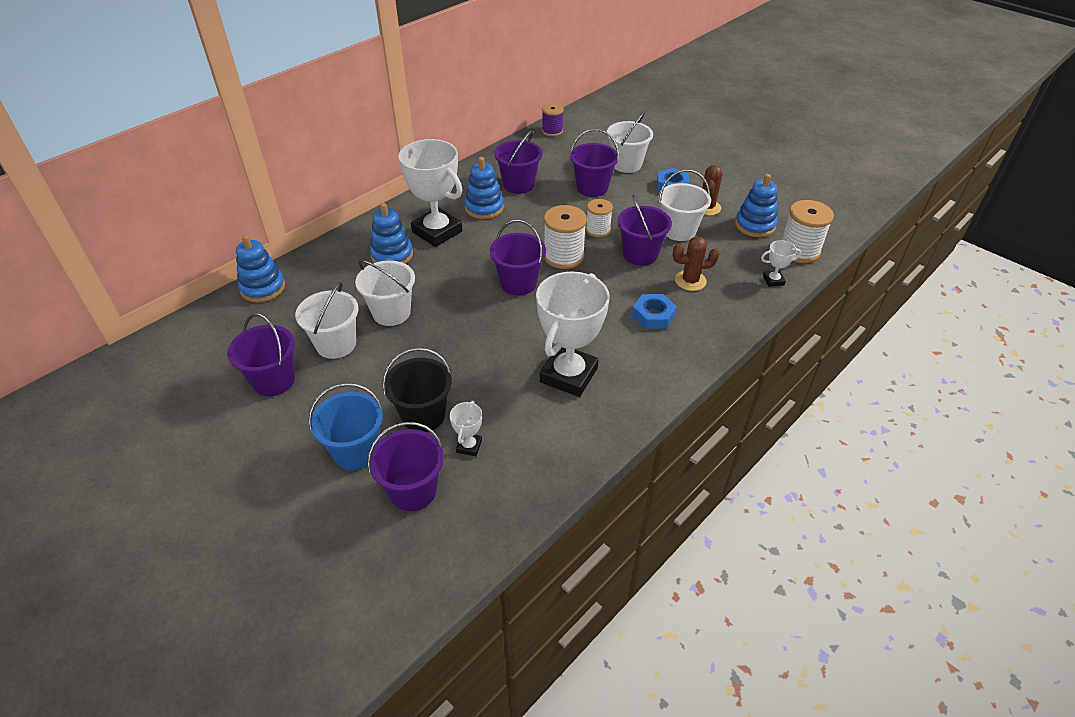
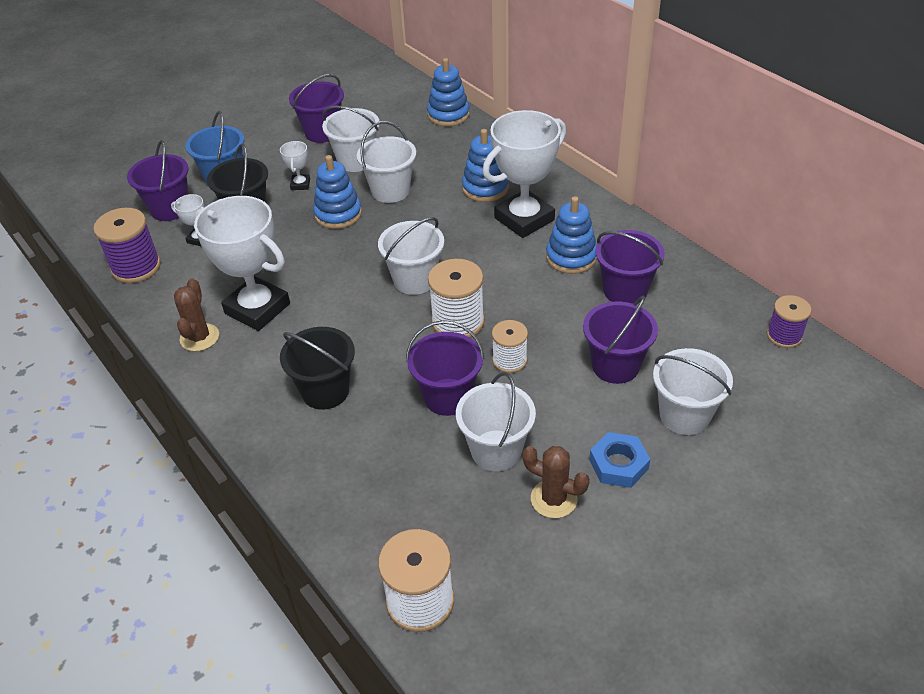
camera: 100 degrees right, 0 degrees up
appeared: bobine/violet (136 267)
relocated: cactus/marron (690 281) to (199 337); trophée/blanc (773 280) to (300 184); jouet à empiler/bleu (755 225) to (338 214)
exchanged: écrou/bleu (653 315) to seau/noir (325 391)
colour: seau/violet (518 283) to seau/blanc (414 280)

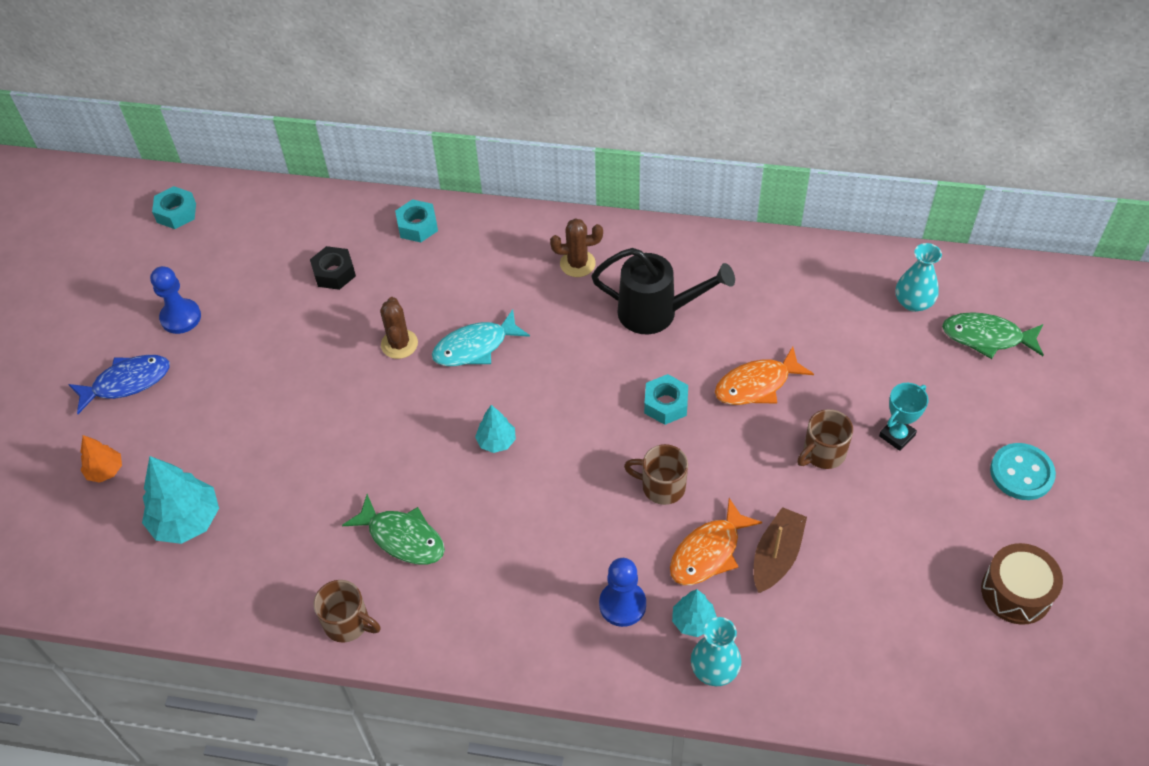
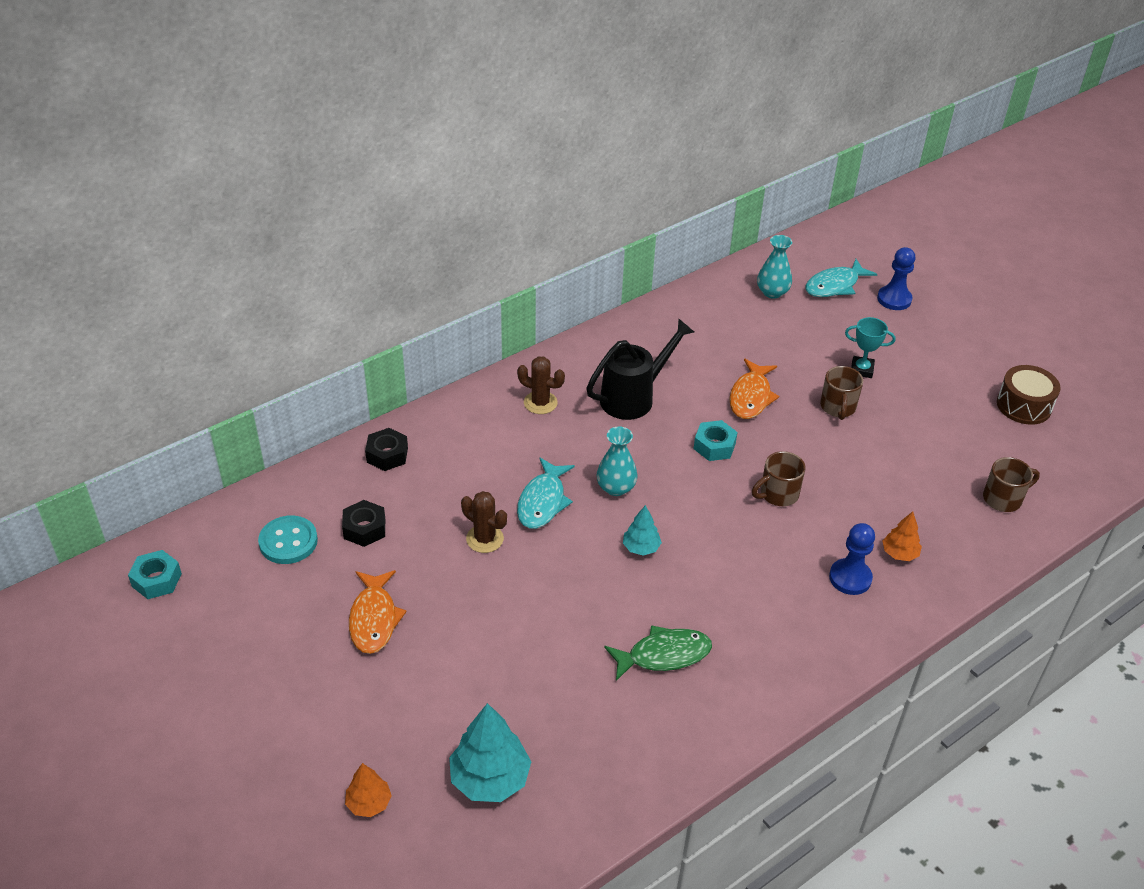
camera: 50 degrees left, 10 degrees down
missing: poisson/bleu (127 382); bateau/marron (776 556)
relocated: bouton/turquoise (1021 473) to (288 541); poisson/orange (709 552) to (374 619); vase/turquoise (714 669) to (616 487); pion/bleu (181 317) to (894 299); tasse/marron (348 623) to (1003 498)
colour: écrou/turquoise (417 226) to écrou/noir (387 455); poisson/vert (987 337) to poisson/turquoise (835 285); arbre/turquoise (693 621) to arbre/orange (899 553)
spun: cactus/marron (577 264) = (540 403) 75 degrees clockwise; trophée/turquoise (897 435) = (861 369) 75 degrees counterclockwise

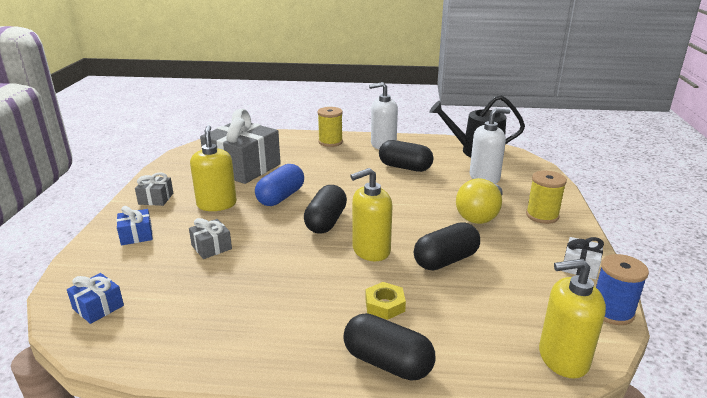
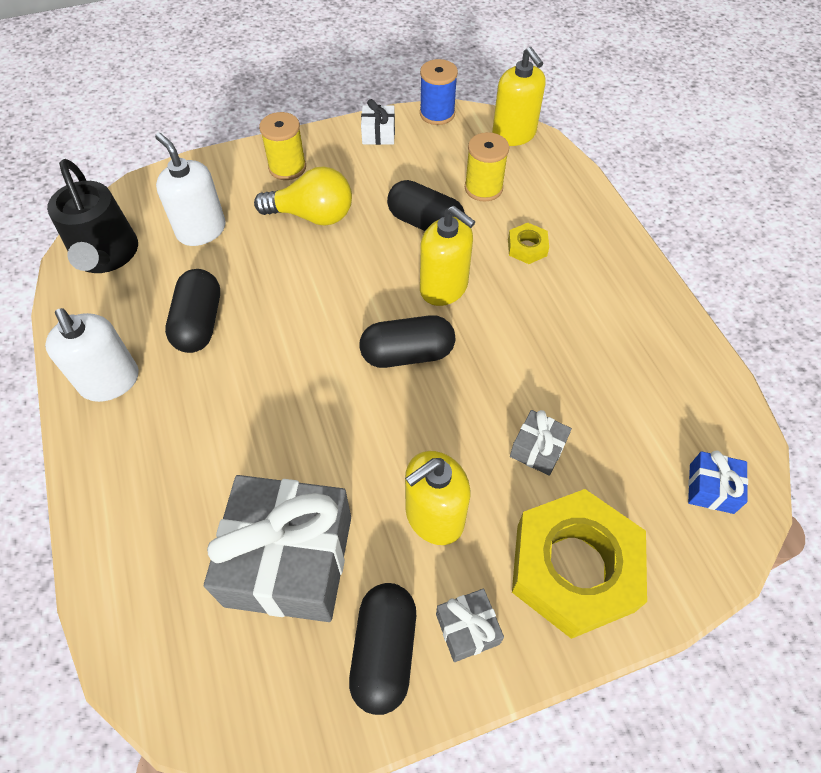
camera: 115 degrees left, 30 degrees up
missing: gélule/bleu (281 197)
relocated: gélule/noir (387 363) to (384 651); bobine/jaune (330 142) to (483 188)
exchanged: cadeau/bleu (136 235) to écrou/jaune (573 567)

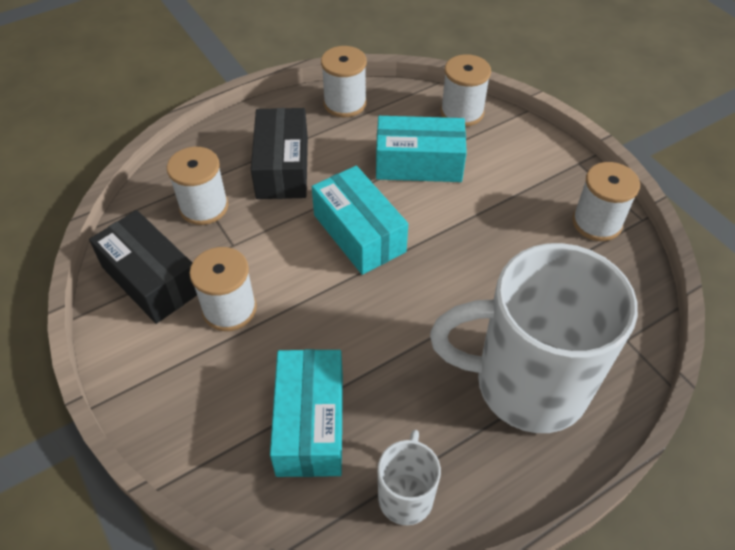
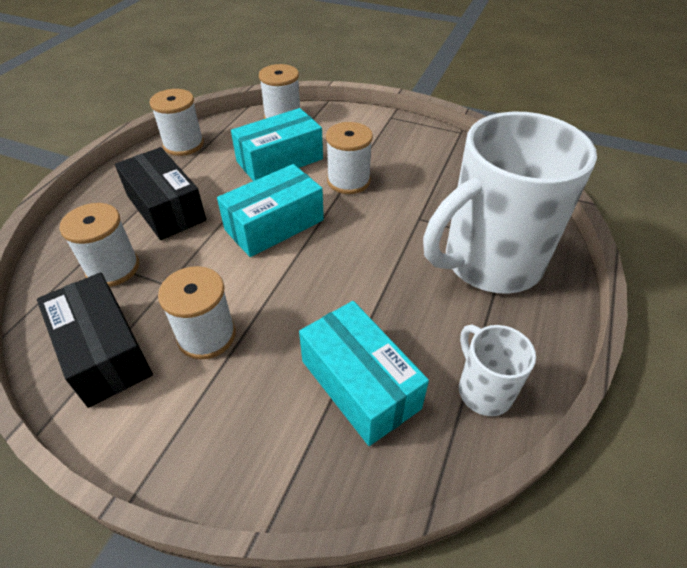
camera: 35 degrees left, 5 degrees down
relocated: bobine/blanc (597 222) to (348 181)
spun: boîte/noir (151 279) = (104 352) 45 degrees clockwise; boîte/turquoise (359 233) = (274 225) 60 degrees counterclockwise

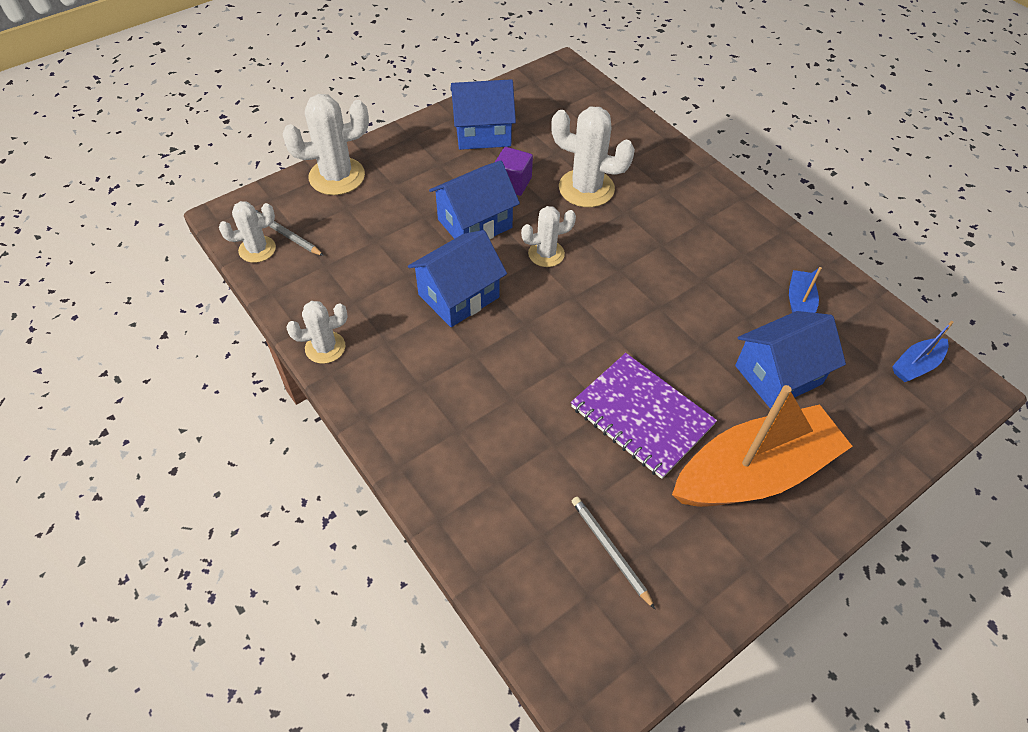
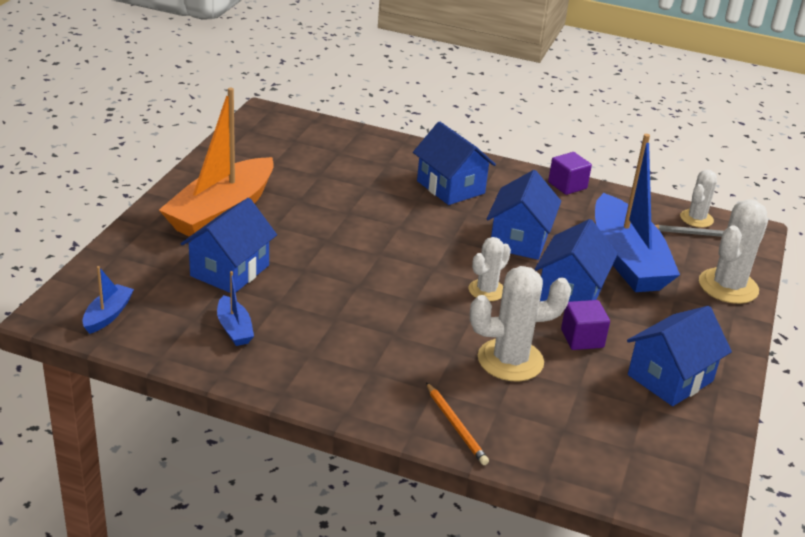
camera: 145 degrees right, 20 degrees down
missing: carnet/violet (642 416); crayon/gris (610 551)
appeared: maison/bleu (450 187); crayon/orange (456 426); bateau/bleu (627 259)
exchanged: cactus/blanc (325 347) to cube/violet (567 185)

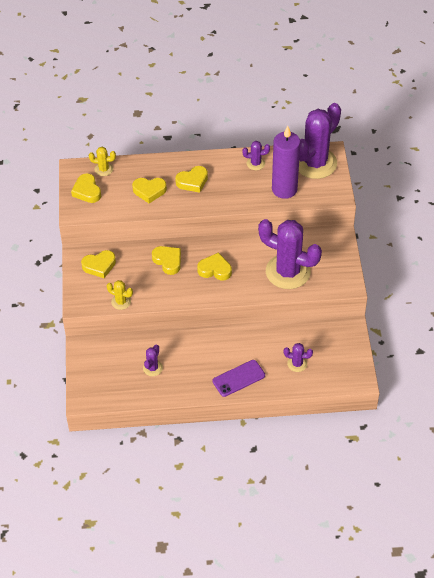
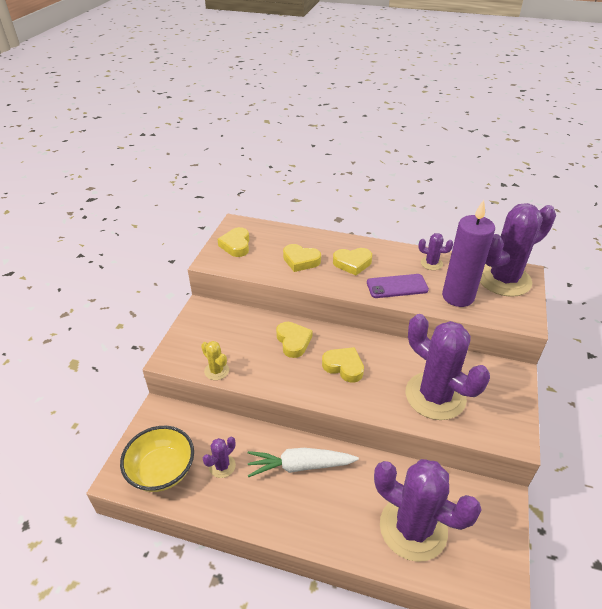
camera: 20 degrees right, 10 degrees down
missing: cœur/jaune (99 266); cactus/jaune (103 169)
appeared: bol/jaune (162 471); carotte/blanc (300 466)
relocated: téléphone/violet (238 378) to (397 286)
size: cactus/violet (297 364) = (413 528) x2.32

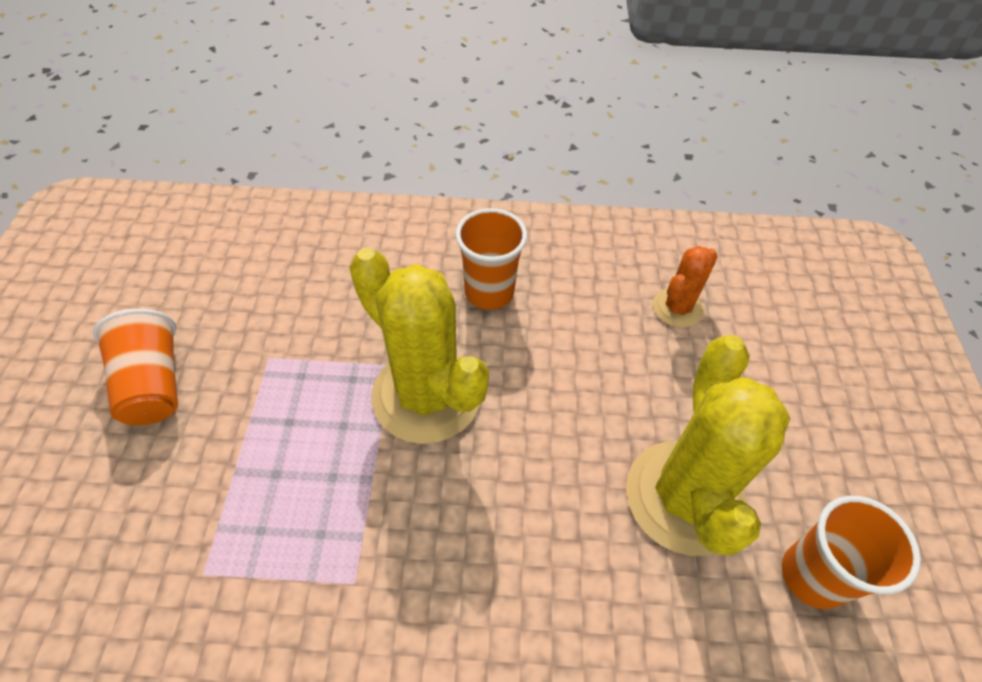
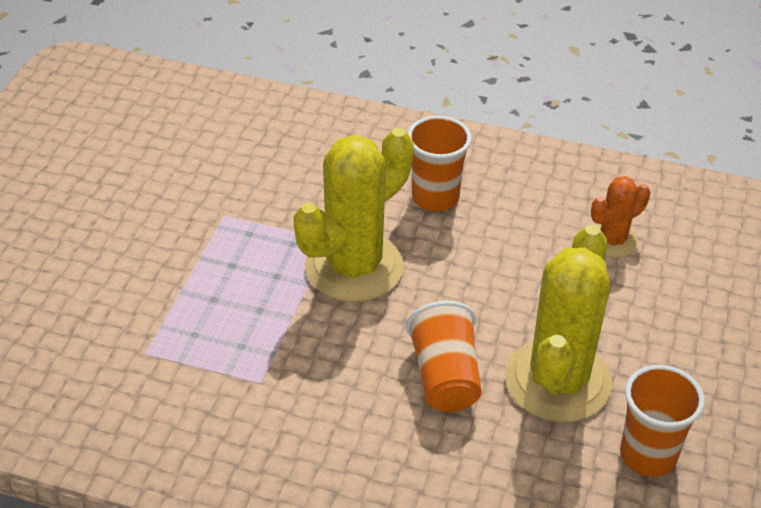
camera: 15 degrees right, 10 degrees down
relocated: gobelet/orange (153 384) to (445 377)
spun: cactus/jaune (426 395) = (354 267) 75 degrees clockwise

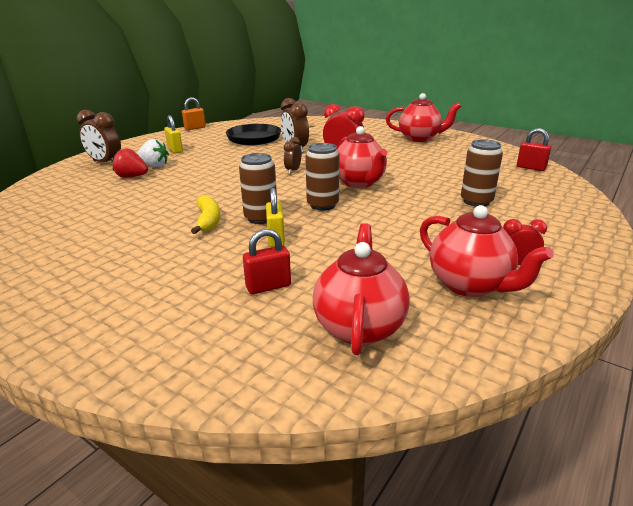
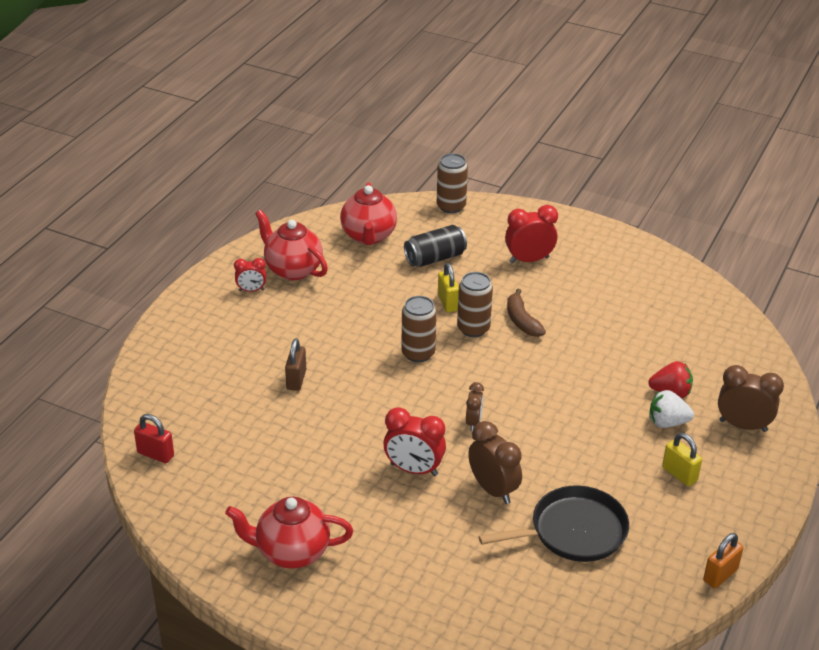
camera: 170 degrees right, 10 degrees up
missing: théière/rouge (359 183)
appeared: cadenas/marron (296 380); réveil/rouge (529 260)
relocated: canette/marron (476 201) to (451 206)
exchanged: cadenas/rouge (268 286) to canette/noir (435 258)
colour: banane/jaune (208 221) to banane/marron (522 321)

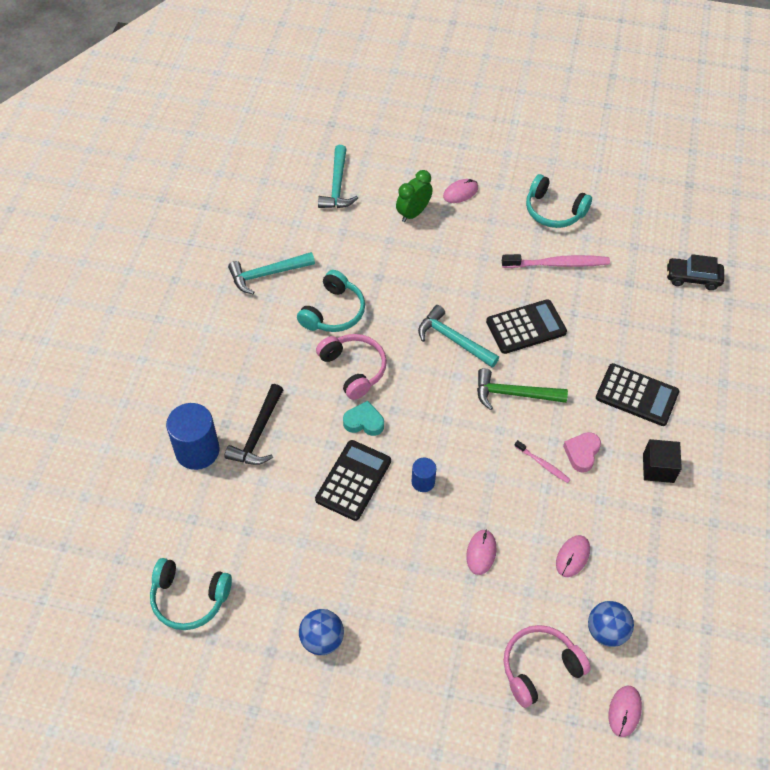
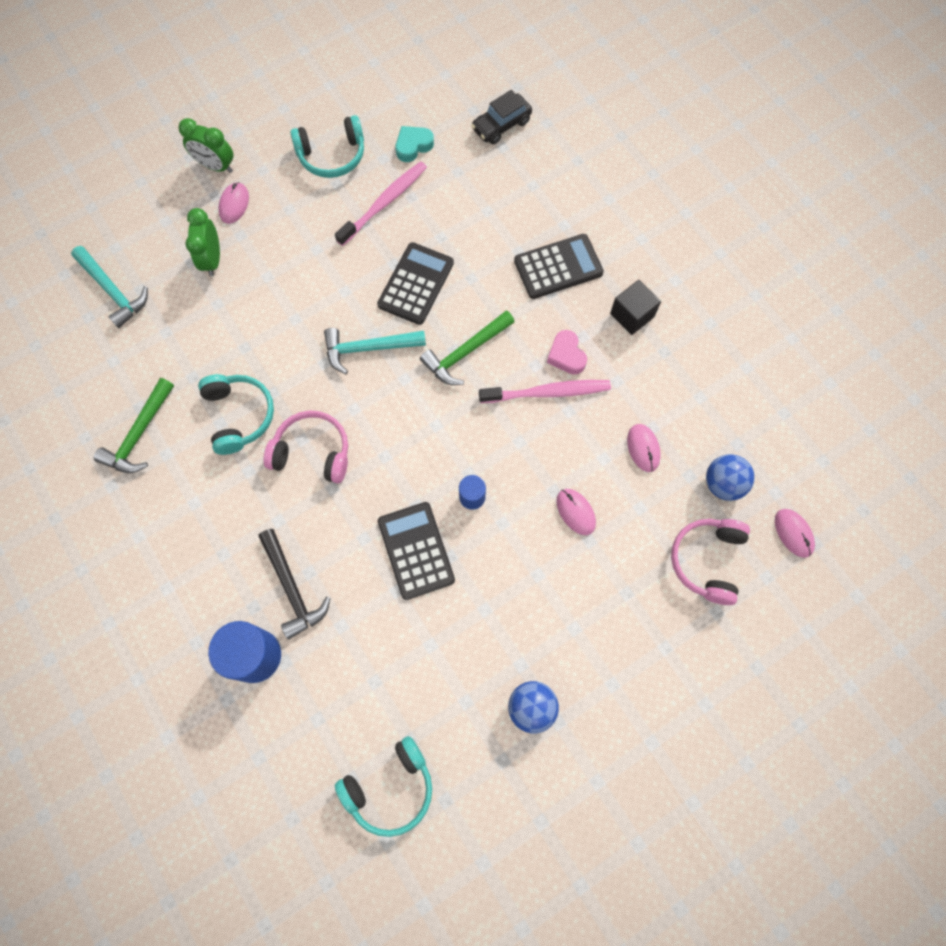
camera: 45 degrees left, 15 degrees up
appeared: réveil/vert (216 166)
relocated: cœur/turquoise (364 422) to (413 146)
colour: marteau/turquoise (267 274) to marteau/vert (139 434)
size: brosse à dents/rose (543 464) = (547 392) x1.86

